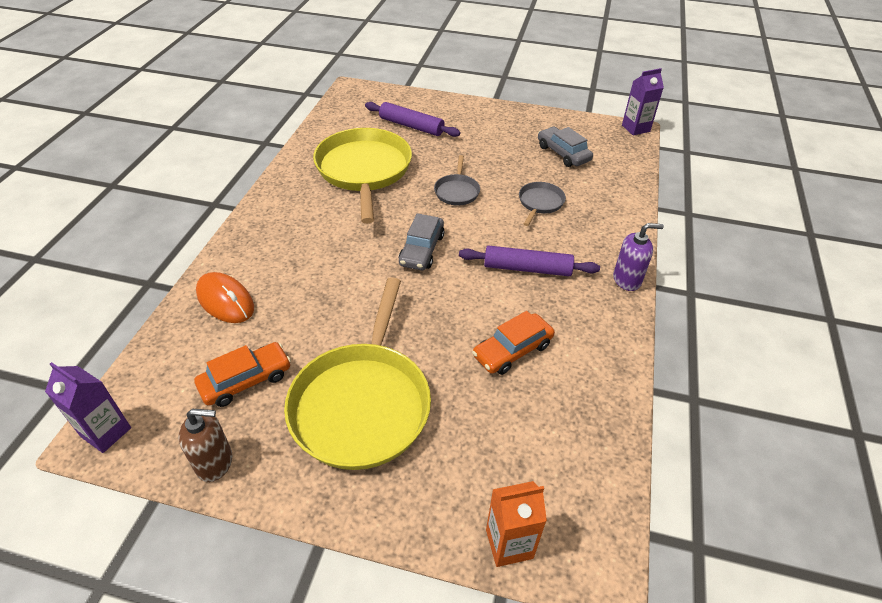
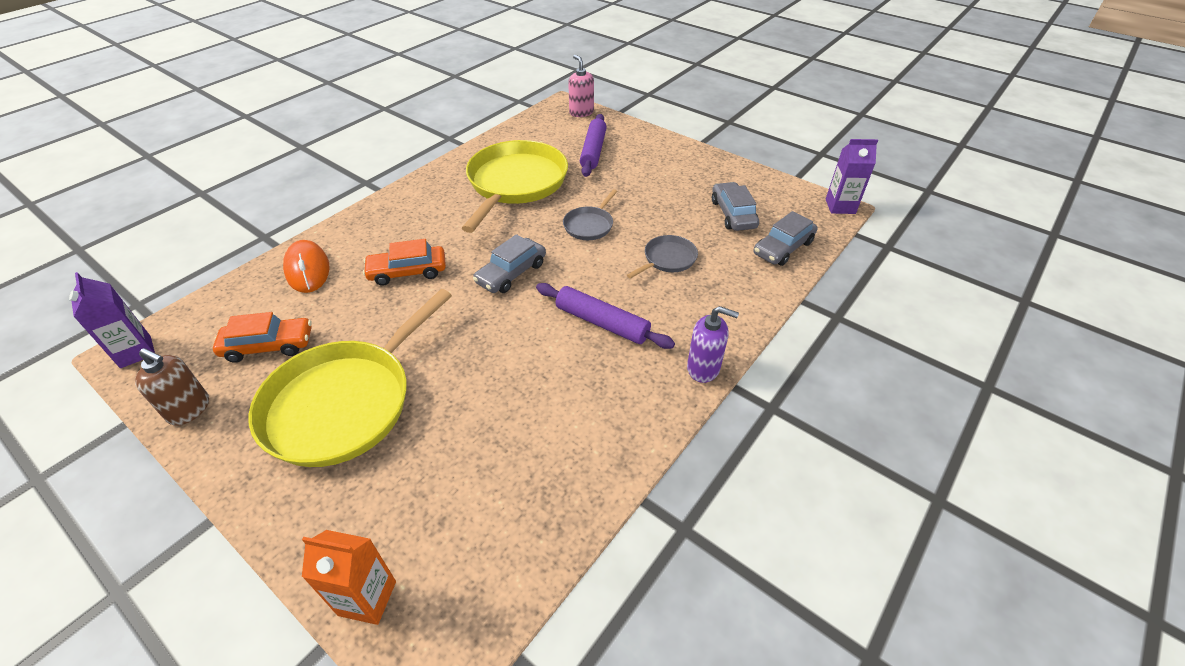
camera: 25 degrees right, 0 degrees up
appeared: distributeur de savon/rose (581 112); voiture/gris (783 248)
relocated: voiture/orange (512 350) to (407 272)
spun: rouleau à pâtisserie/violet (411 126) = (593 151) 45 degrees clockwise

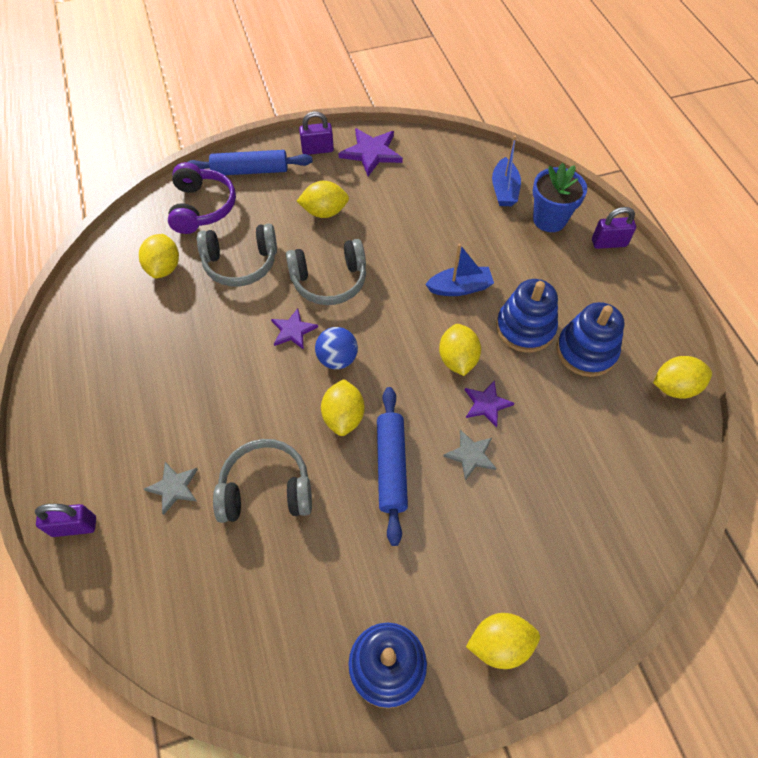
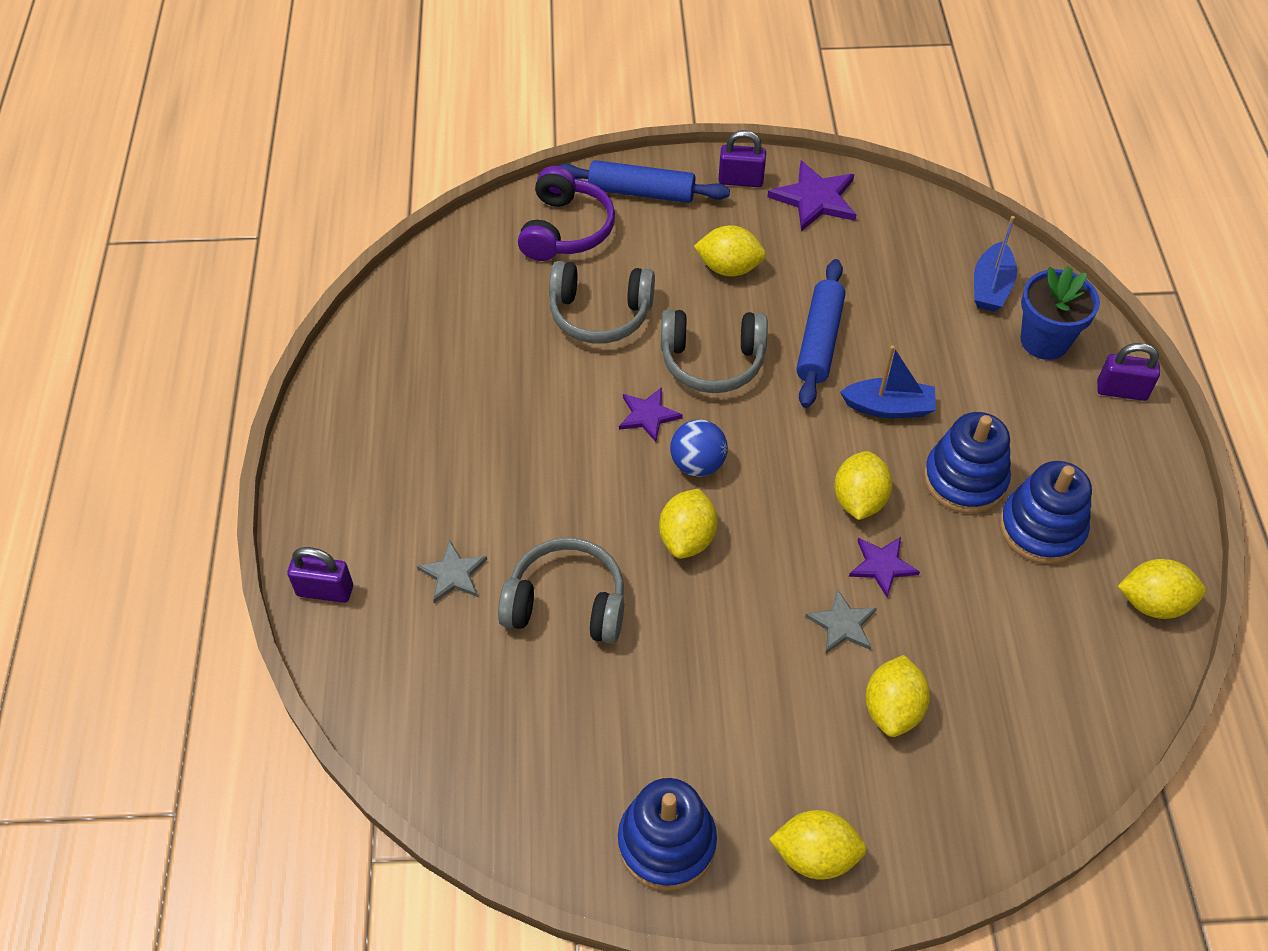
camera: 15 degrees right, 5 degrees down
relocated: rouleau à pâtisserie/bleu (391 467) to (819 341); citron/jaune (164 267) to (892 709)

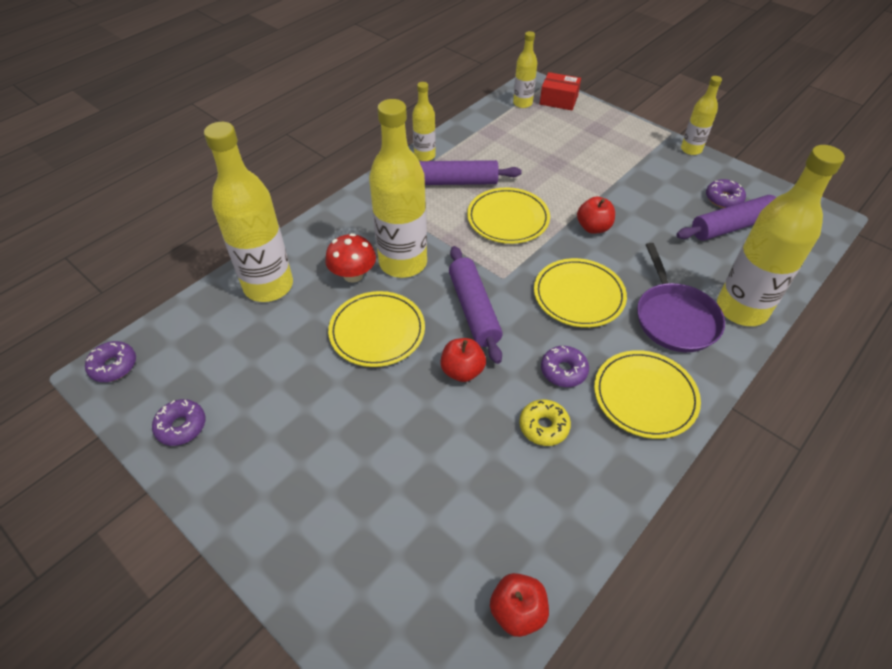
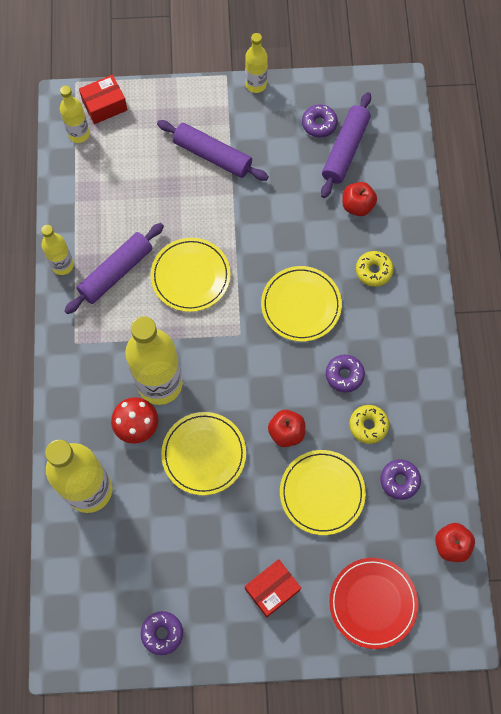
camera: 45 degrees left, 20 degrees up
missing: bouteille/jaune (741 309)
appeared: boîte/rouge (272 589); assiette/rouge (373 603)
relocated: rouleau à pâtisserie/violet (474 310) to (212 155); assiette/jaune (645 396) to (322 493); pomme/rouge (593 227) to (357 206); beignet/violet (114 366) to (399 480)
exchanged: poêle/violet (675 318) to beignet/jaune (373 271)

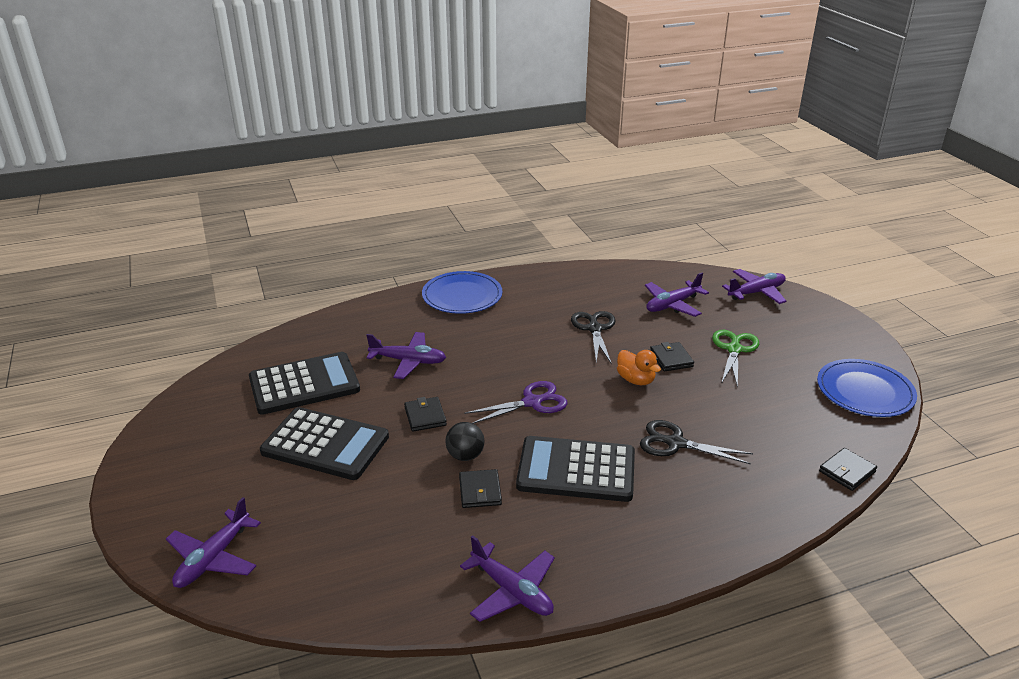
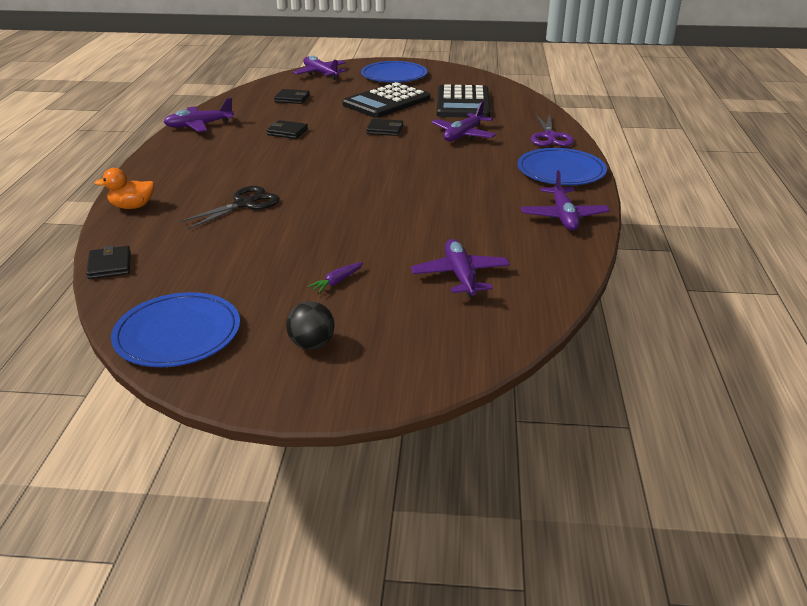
camera: 115 degrees right, 0 degrees up
missing: calculatrice/noir (576 470); ciseaux/noir (594 329)
appeared: assiette/bleu (394 75)
relocated: canard/orange (636 380) to (132 206); portefeuille/noir (671 359) to (292 99); balle/noir (465 456) to (312 344); avion/violet (756 292) to (563 216); ciseaux/violet (532 402) to (550 137)
exchanged: ciseaux/vert (734 349) to carotte/violet (337 281)

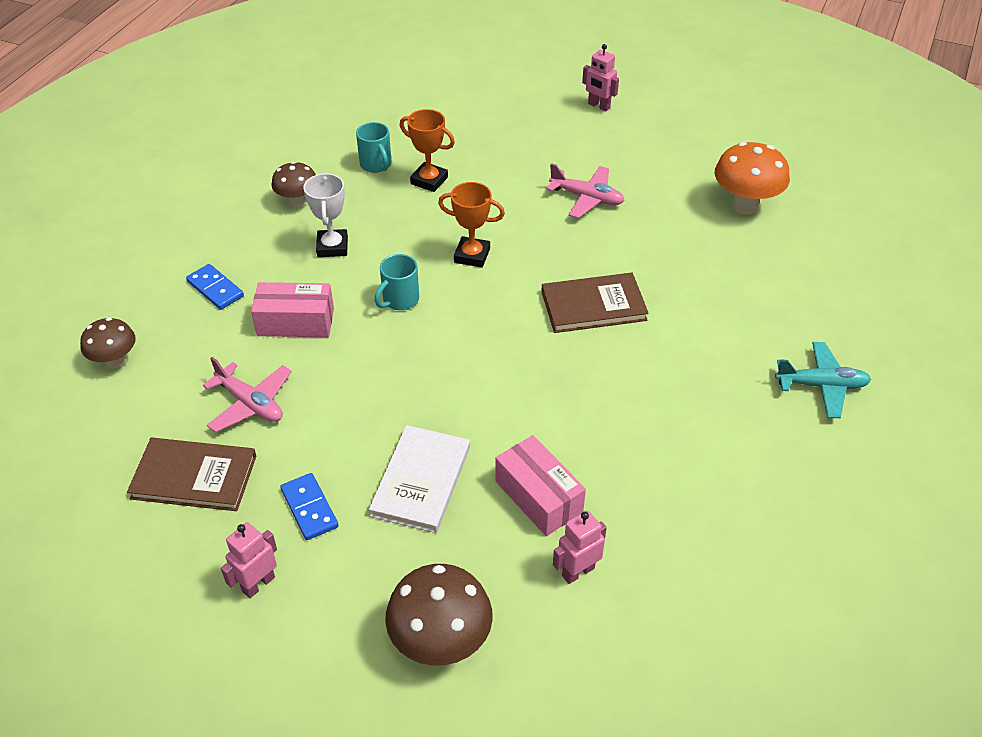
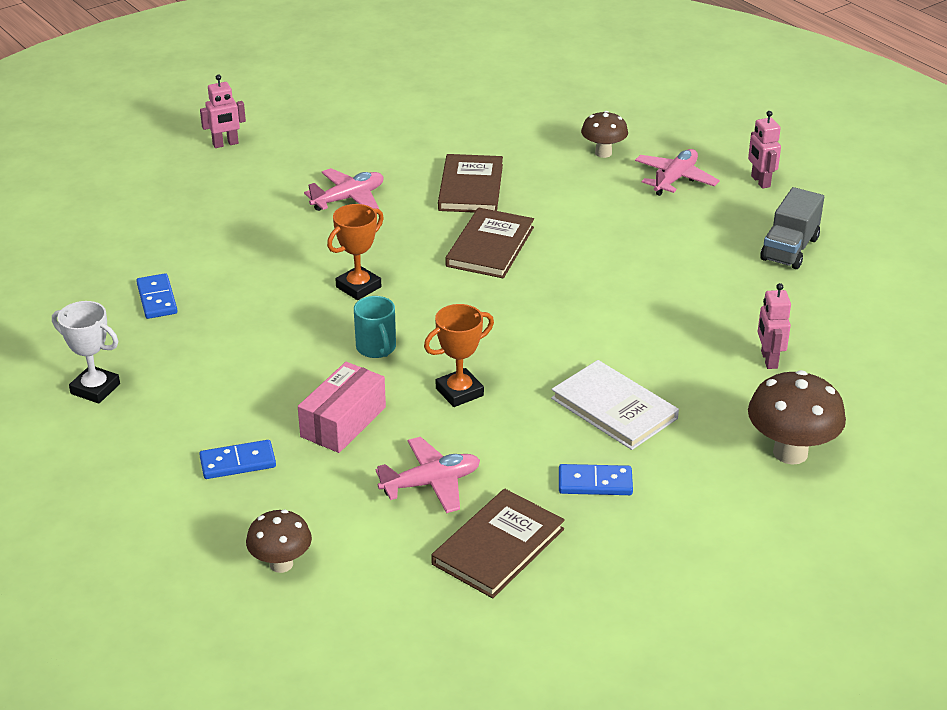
camera: 60 degrees left, 10 degrees down
missing: boîte/rose (538 496); champignon/orange (745 206)
appeared: livre/marron (470 187); camion/gris (789 249)
relocated: trophée/blanc (332 247) to (95 389); trophée/orange (429 180) to (459 392); champignon/marron (298 202) to (603 153); robot/rose (258 584) to (760 181)
exchanged: tasse/turquoise (376 165) to domino/bleu (157 299)
colour: avion/turquoise (821 385) to avion/rose (675 179)

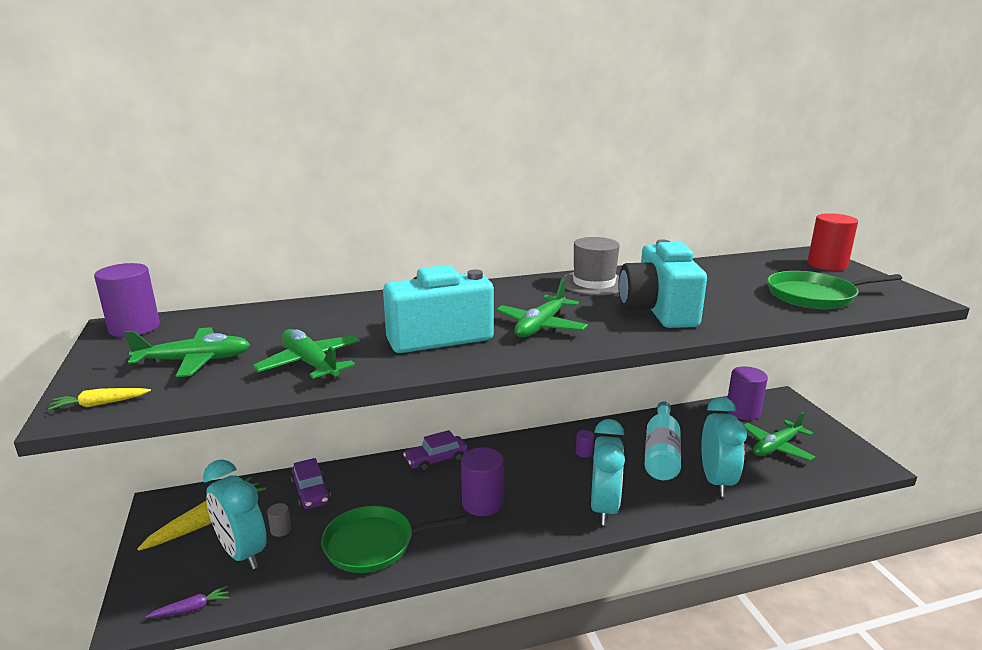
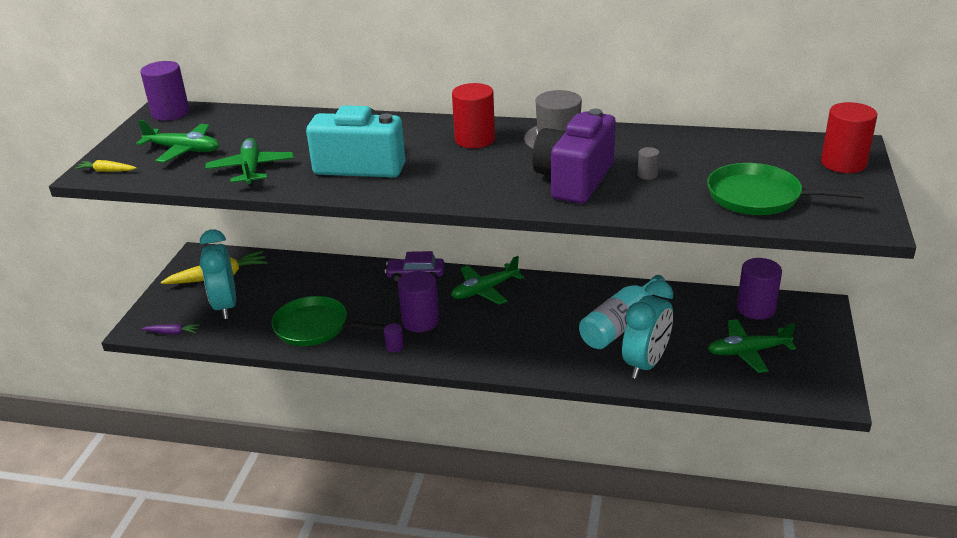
camera: 30 degrees right, 10 degrees up
missing: voiture/violet (311 492); réveil/turquoise (604 508)
appeared: cylindre/rouge (475 139)
relocated: cylindre/violet (584 452) to (395 347); avion/vert (540 326) to (484 290); cylindre/gris (281 530) to (647 175)
colour: appareil photo/turquoise (658 311) to appareil photo/violet (574 180)

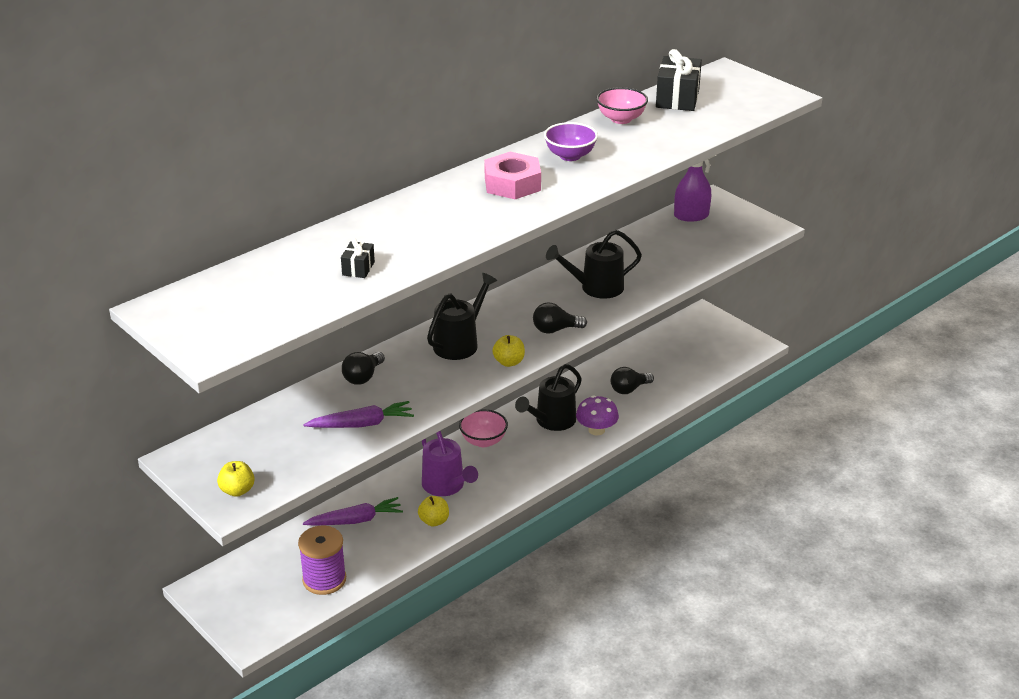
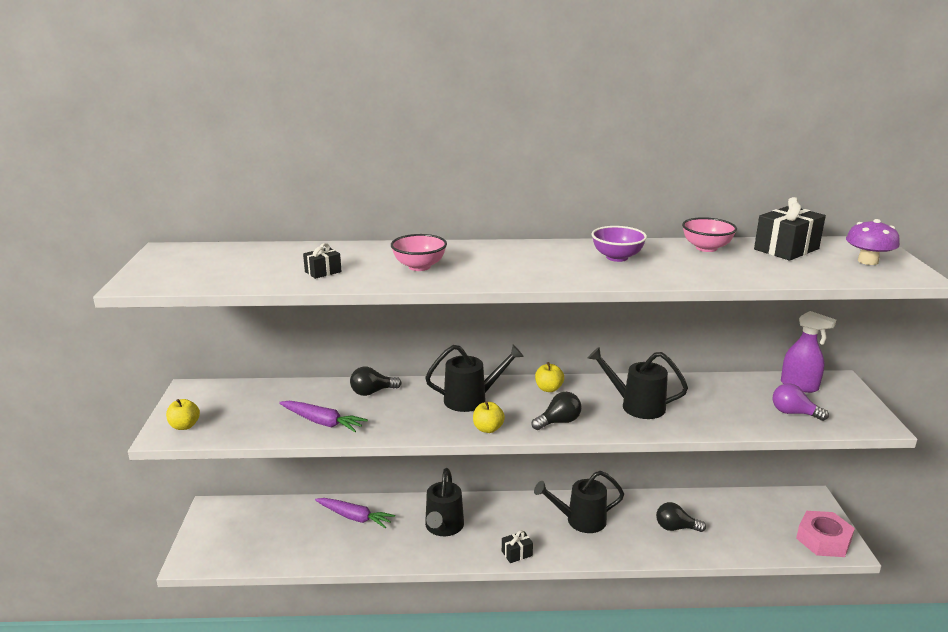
camera: 40 degrees right, 10 degrees down
missing: bobine/violet (324 579)
appeared: cadeau/noir (517 553); ampoule/violet (793 413)
relocated: bol/rose (483 441) to (419 267); pomme/jaune (434 521) to (548 389); écrou/rose (512 184) to (823 540); champignon/violet (596 430) to (867 261)
colour: arrosoir/violet (446 486) to arrosoir/noir (443 528)
spun: ampoule/noir (555 330) = (558 422) 120 degrees clockwise

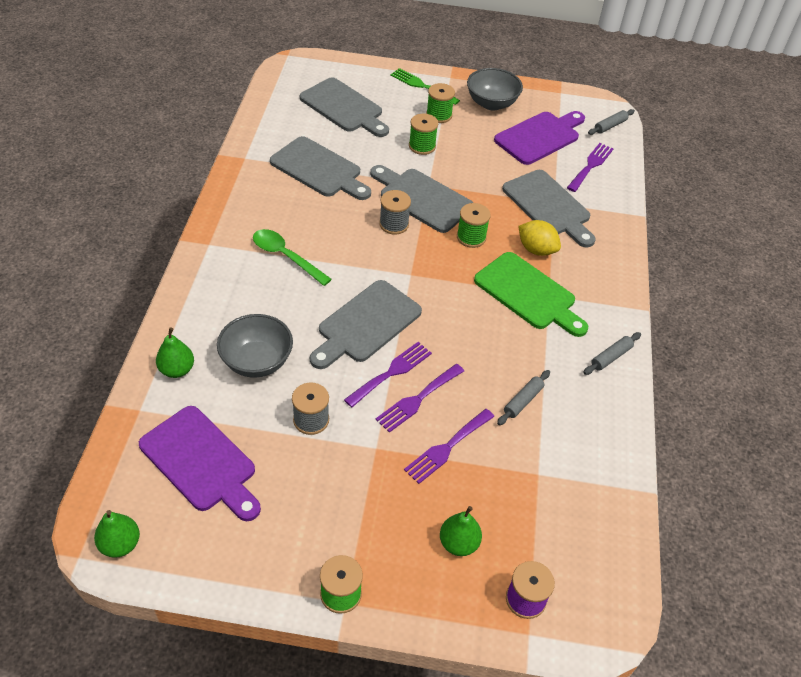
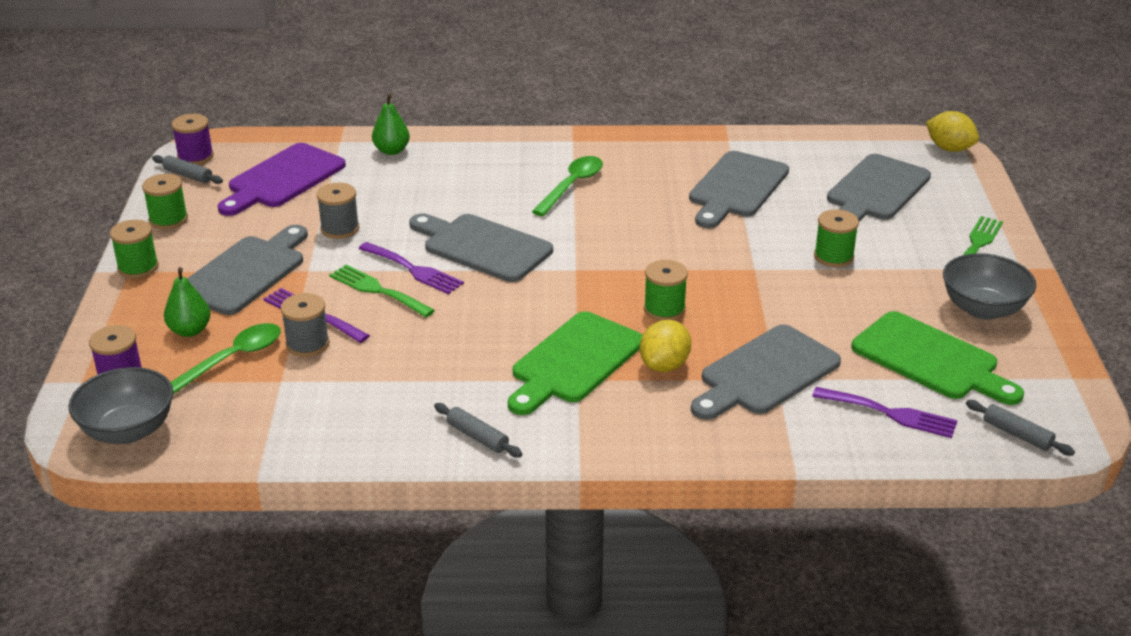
camera: 85 degrees right, 15 degrees down
appeared: cuillère/vert (232 359); citron/jaune (949 149)
relocated: bol/gris (257 361) to (128 430); bobine/vert (439 115) to (168 219); rouleau à pâtisserie/gris (523 401) to (188 175); planche à découper/gris (422 198) to (245 272); bobine/gris (394 224) to (307 344)
exchanged: poire/vert (120 544) to bobine/violet (195 156)
colour: fourchette/violet (417 399) to fourchette/vert (377 290); planche à découper/violet (540 137) to planche à découper/vert (930 359)

